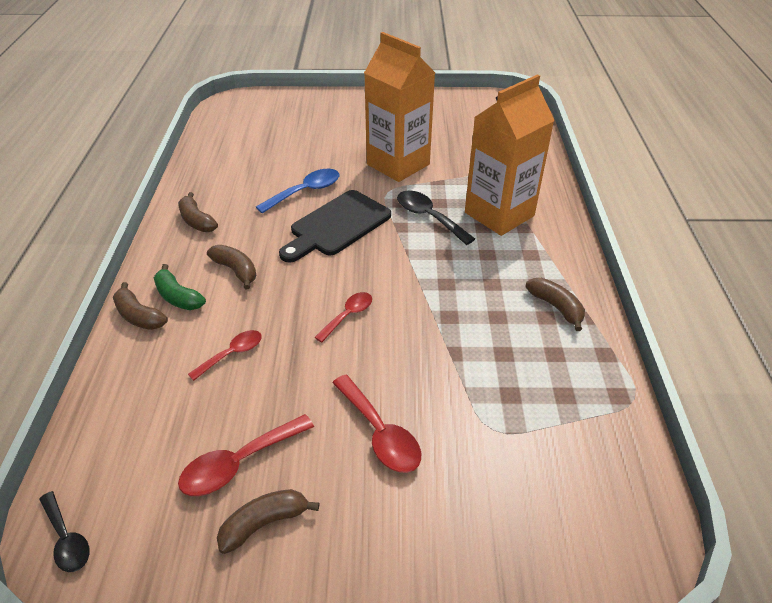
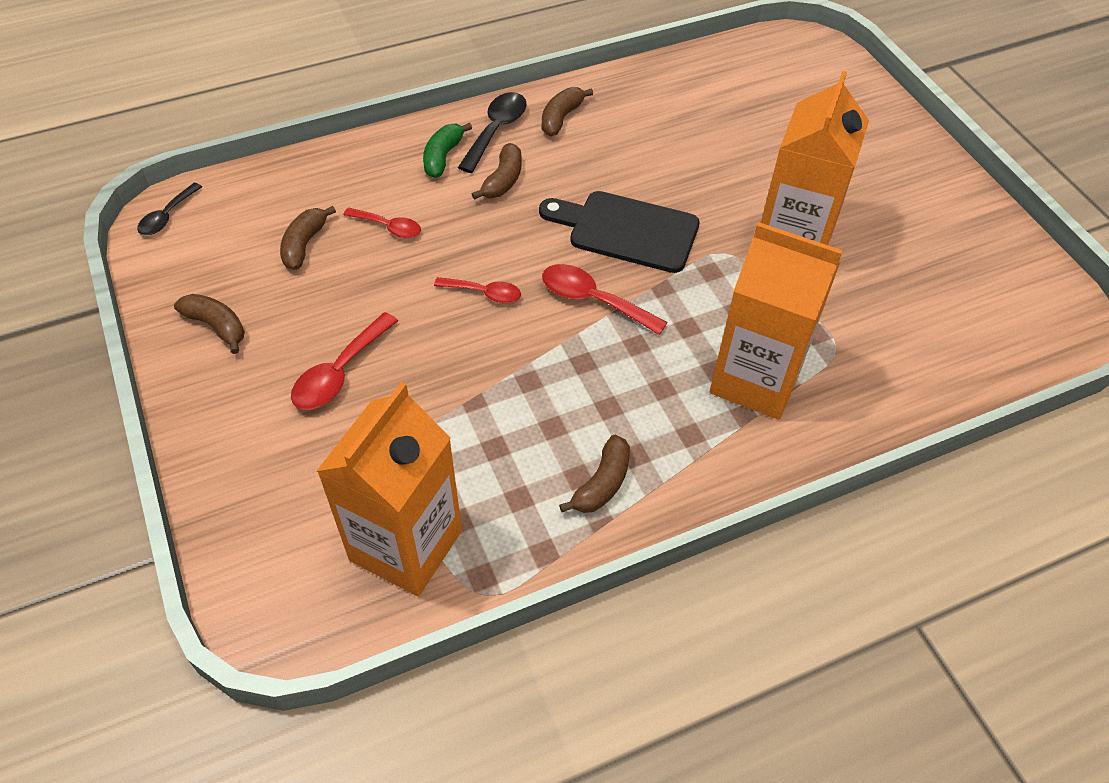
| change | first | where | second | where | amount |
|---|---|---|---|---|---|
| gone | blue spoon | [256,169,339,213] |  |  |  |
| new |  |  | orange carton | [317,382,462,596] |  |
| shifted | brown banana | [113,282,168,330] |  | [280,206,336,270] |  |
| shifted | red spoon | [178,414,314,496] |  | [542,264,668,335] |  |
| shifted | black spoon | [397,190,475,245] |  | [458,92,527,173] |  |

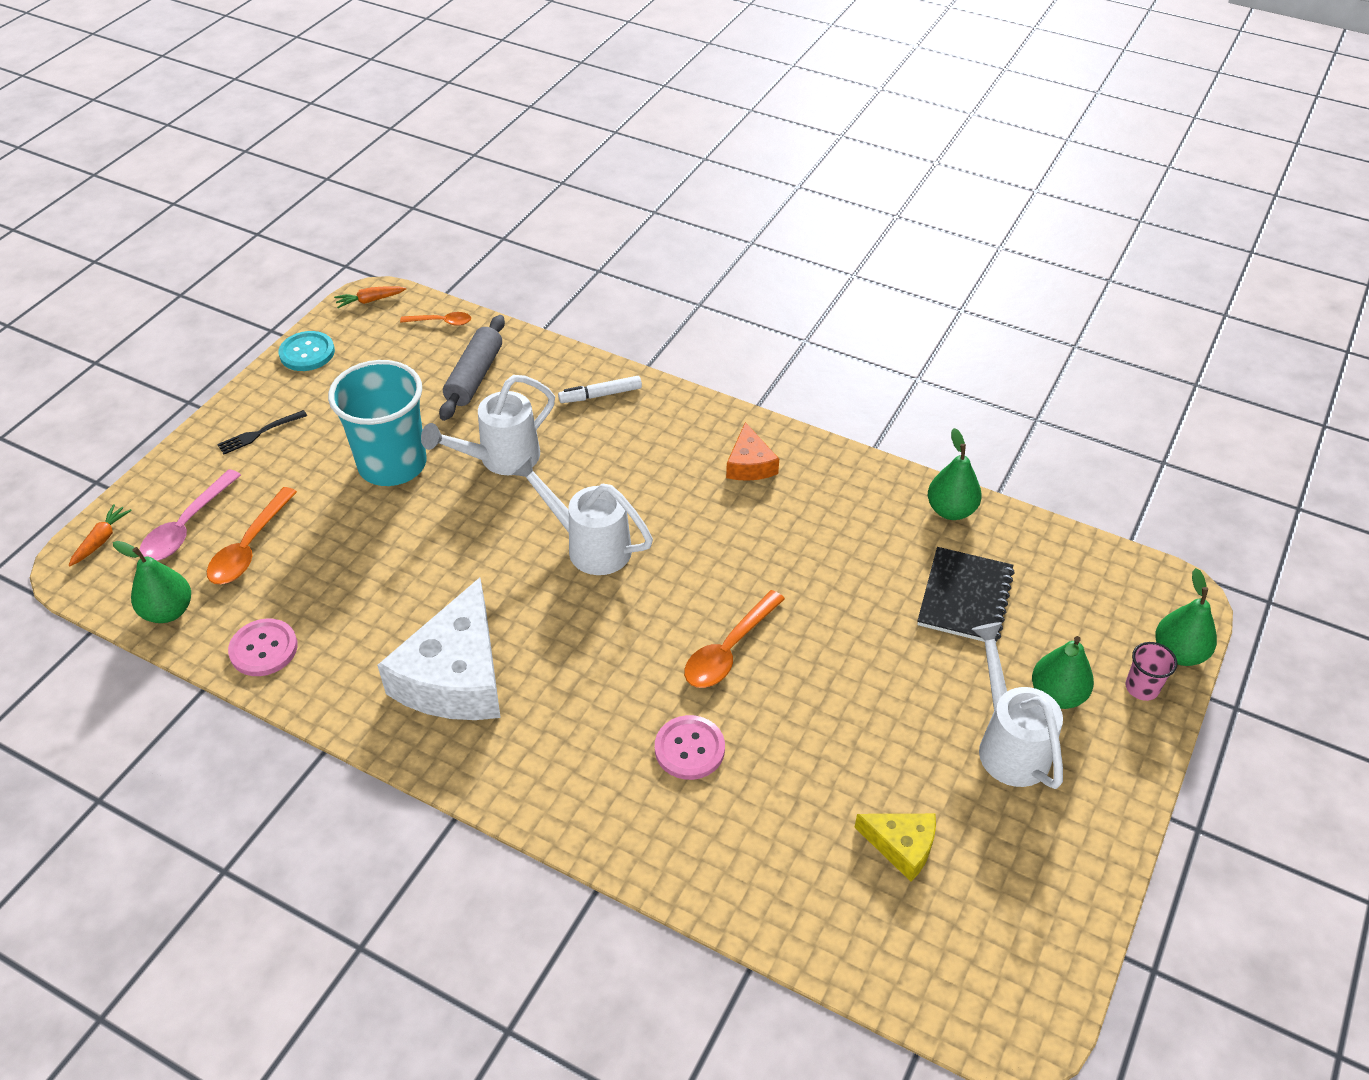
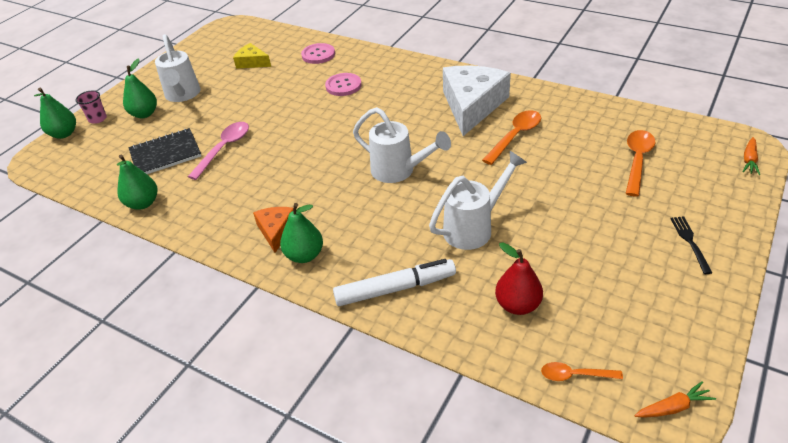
| change | first | where | second | where | amount |
|---|---|---|---|---|---|
| gone | turquoise button | [279,331,335,371] |  |  |  |
| gone | turquoise cup | [328,360,427,486] |  |  |  |
| shifted | green pear | [113,541,191,623] |  | [280,203,323,263] |  |
| shifted | pink spoon | [140,469,241,561] |  | [188,122,249,180] |  |
| shifted | pink button | [228,619,298,676] |  | [301,43,335,64] |  |
| shifted | orange spoon | [684,590,785,688] |  | [482,110,541,165] |  |
| swapped | grey rolling pin | [439,315,505,421] | red pear | [495,242,543,315] |  |
| rotated | black fork | [217,410,307,454] |  | [670,216,712,274] | 60 degrees counterclockwise |
| rotated | black notebook | [917,547,1015,642] |  | [128,128,201,174] | 45 degrees clockwise |
| scaled | white marker | [558,376,642,403] |  | [333,259,456,306] | x1.60 |

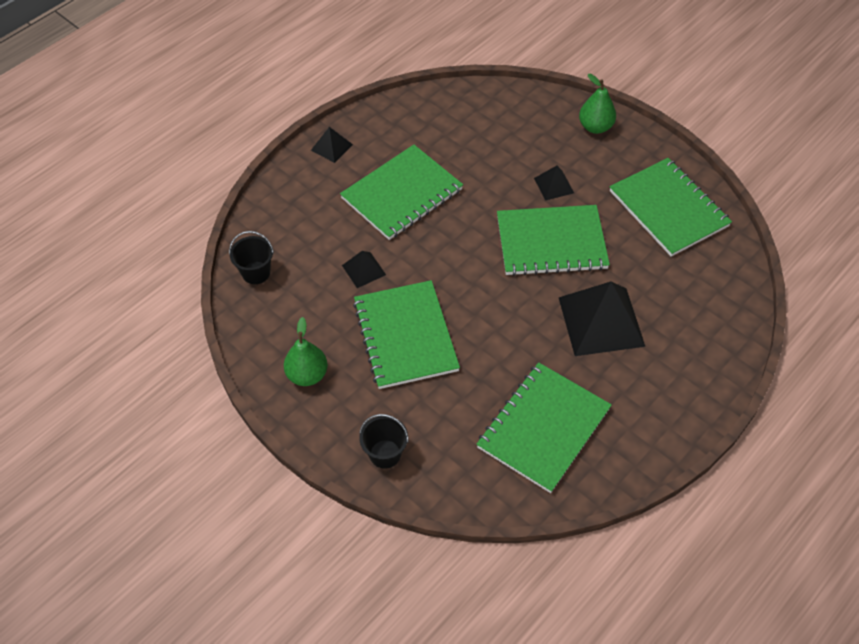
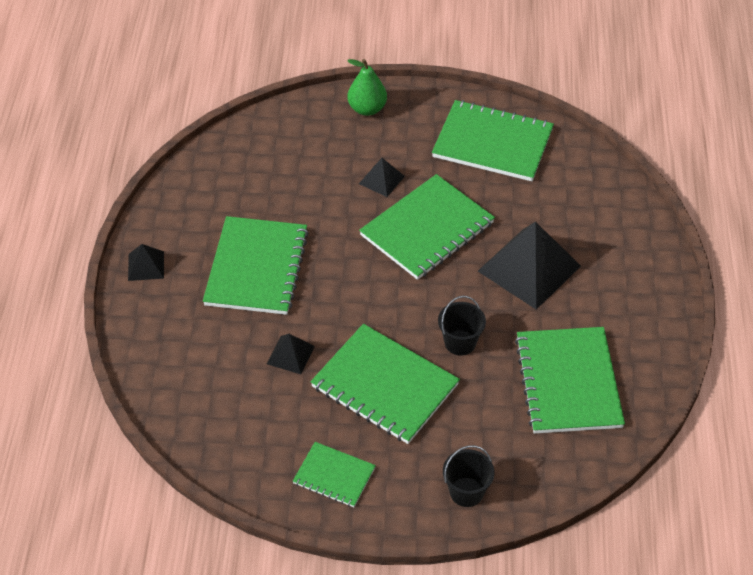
| change | first | where | second | where | amount |
|---|---|---|---|---|---|
| shifted | black bucket | [229,231,274,284] |  | [438,296,486,356] |  |
| swapped | green pear | [284,317,328,386] | green notebook | [293,442,376,507] |  |

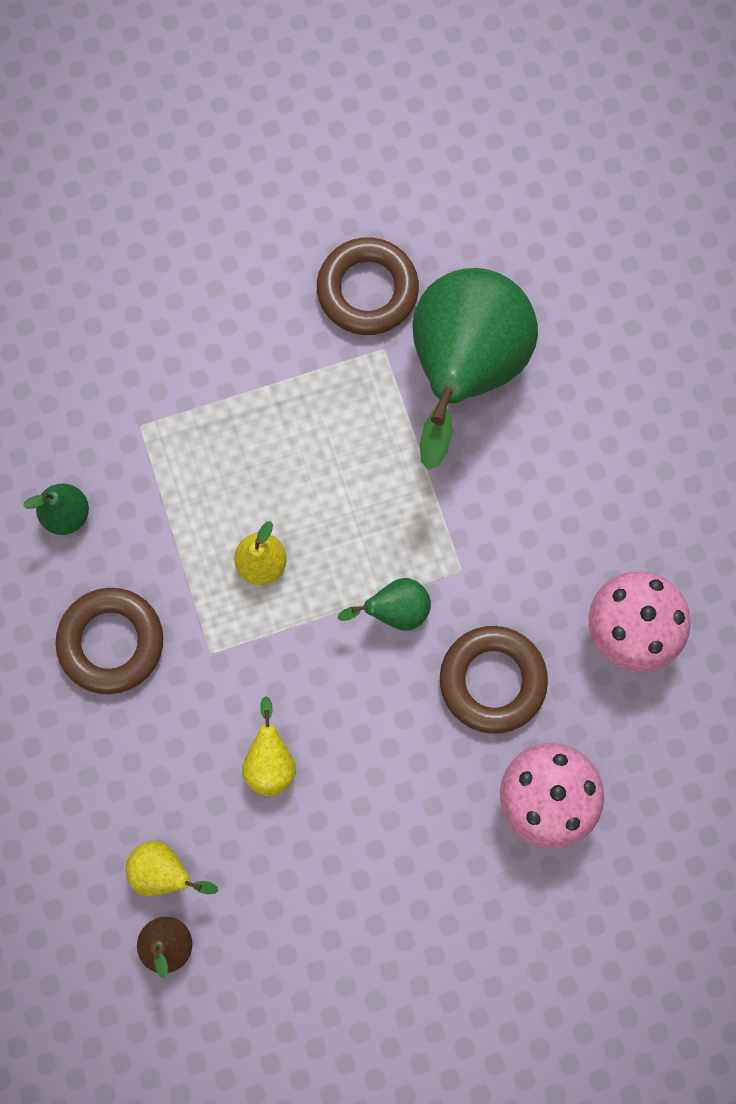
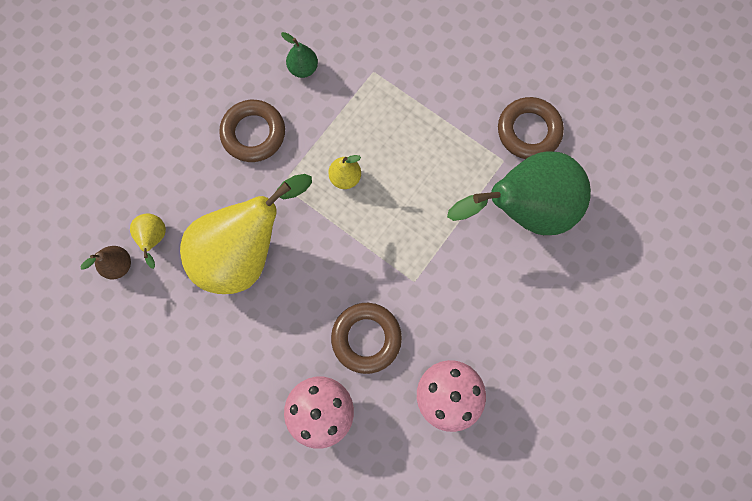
| change | first | where | second | where | amount |
|---|---|---|---|---|---|
| gone | green pear | [338,578,431,631] |  |  |  |
| scaled | yellow pear | [242,696,296,796] |  | [180,174,312,294] | x2.43 |

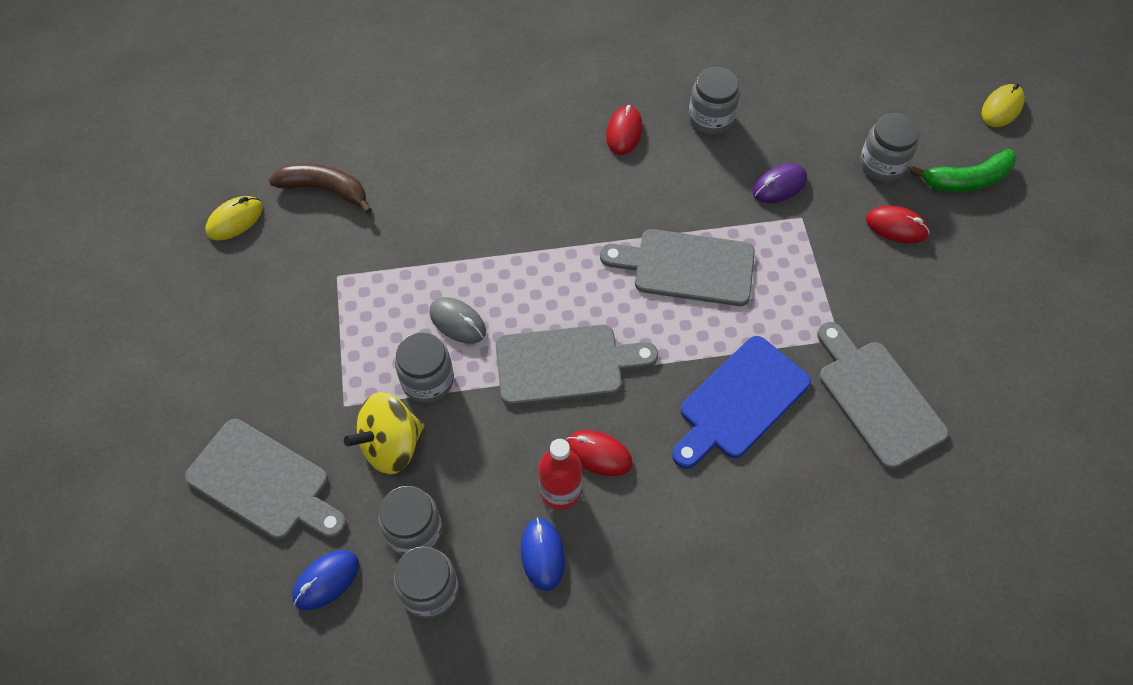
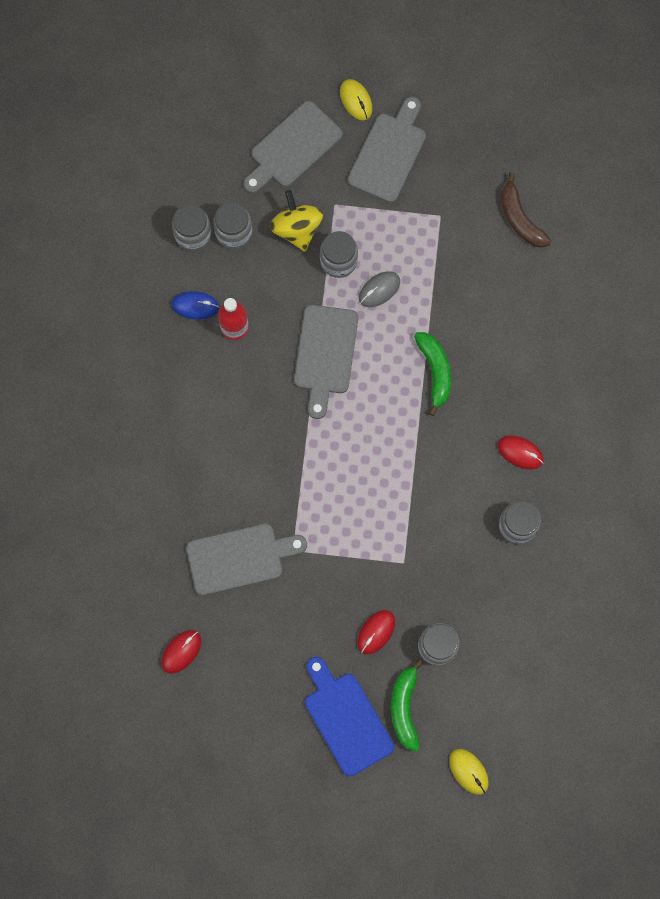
| change | first | where | second | where | amount |
|---|---|---|---|---|---|
| gone | blue mouse | [293,550,359,610] |  |  |  |
| gone | purple mouse | [753,164,807,203] |  |  |  |
| new |  |  | green banana | [414,332,451,416] |  |
| shifted | yellow mouse | [205,196,263,240] |  | [340,79,372,121] |  |
| shifted | red mouse | [567,430,633,476] |  | [161,630,201,674] |  |
| shifted | grey cutting board | [600,229,755,306] |  | [348,97,426,203] |  |
| shifted | blue cutting board | [672,336,811,469] |  | [305,657,394,776] |  |
| rotated | brown banana | [269,163,372,214] |  | [501,172,551,248] | 120 degrees clockwise |

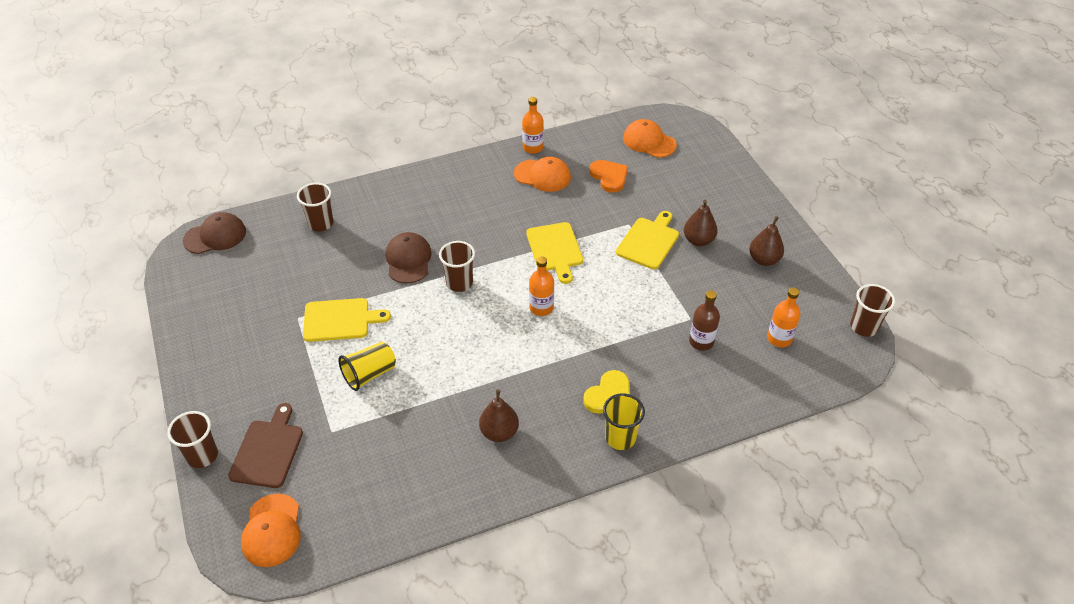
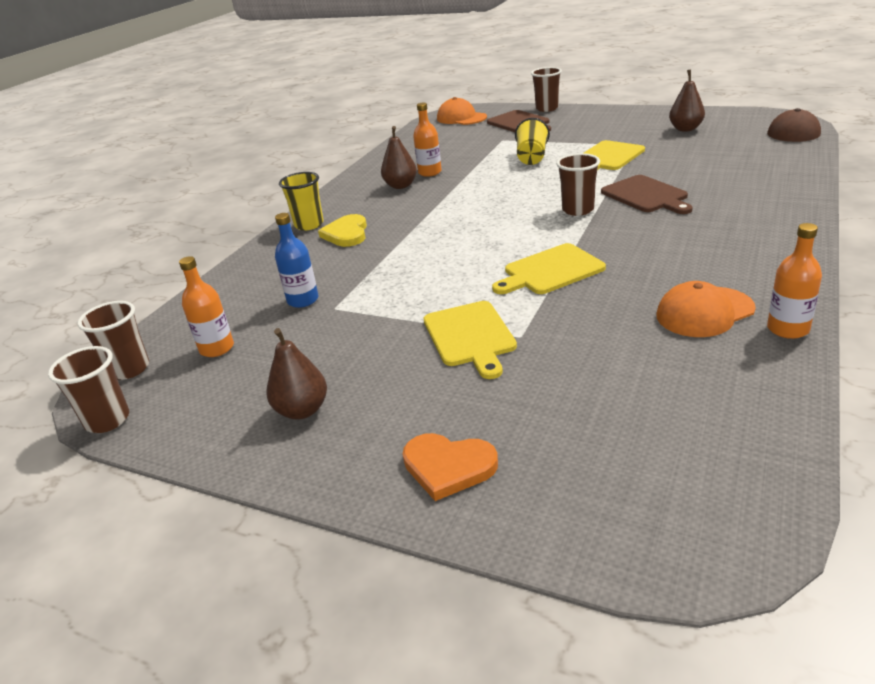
| change | first | where | second | where | amount |
|---|---|---|---|---|---|
| gone | orange cap | [623,119,677,158] |  |  |  |
| shifted | brown cup | [297,183,334,231] |  | [77,301,149,380] |  |
| shifted | orange bottle | [529,256,554,316] |  | [413,103,442,177] |  |
| shifted | orange heart | [589,160,628,193] |  | [403,433,498,501] |  |
| shifted | brown pear | [684,200,718,246] |  | [669,69,705,132] |  |
| swapped | brown cap | [386,232,432,284] | brown cutting board | [601,175,693,214] |  |
| repainted | brown bottle | [689,290,720,351] | blue bottle | [275,213,319,308] |  |
| rotated | yellow cutting board | [526,222,583,284] |  | [492,243,606,294] | 60 degrees counterclockwise |

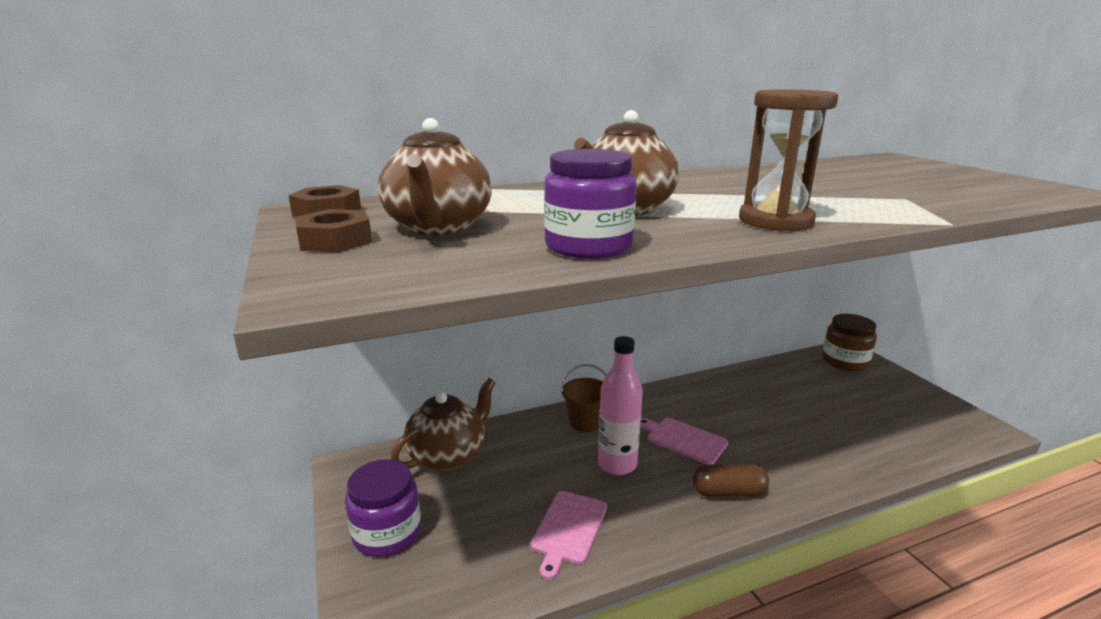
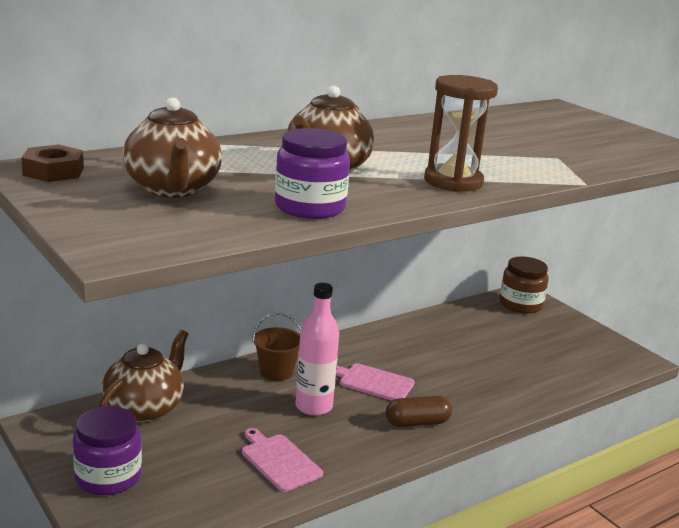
| change | first | where | second | where | amount |
|---|---|---|---|---|---|
| gone | brown nut | [295,209,372,252] |  |  |  |
| rotated | pink cutting board | [531,491,607,580] |  | [242,428,323,492] | 135 degrees clockwise |

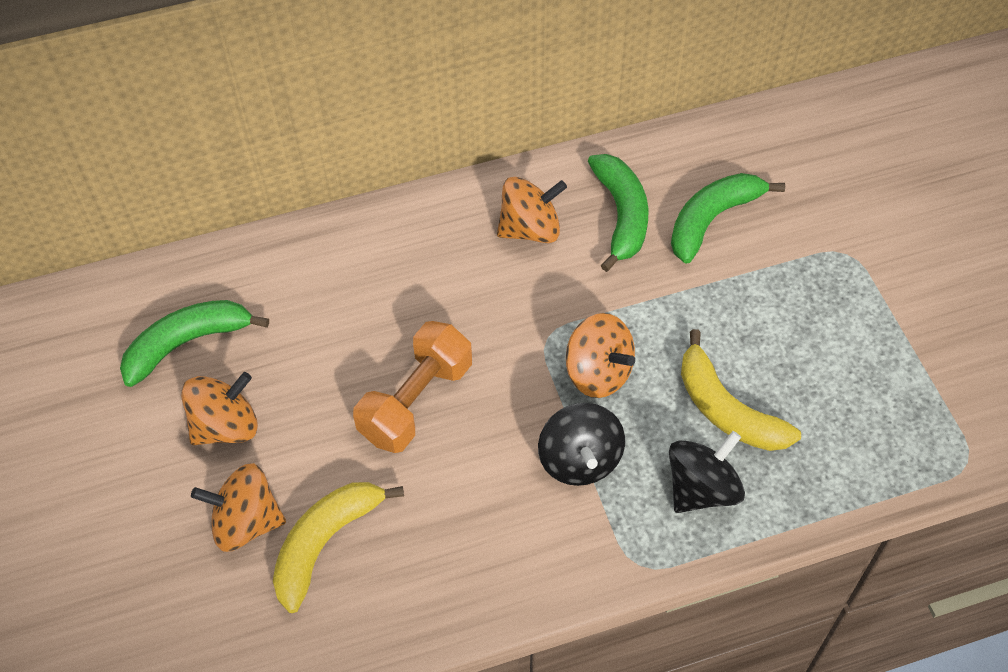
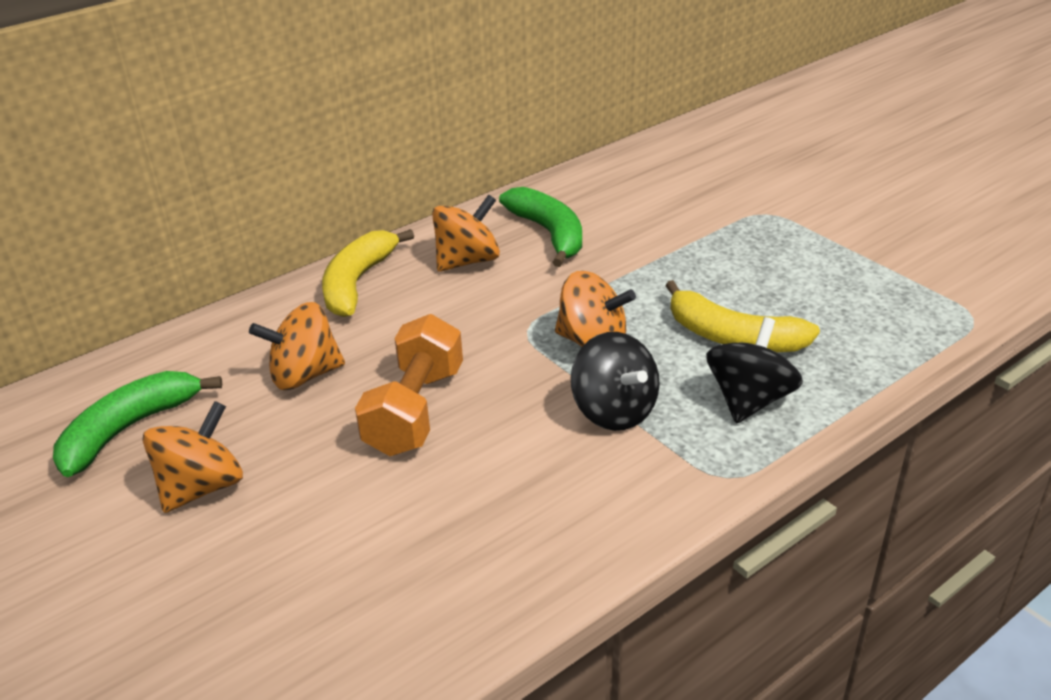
| change | first | where | second | where | amount |
|---|---|---|---|---|---|
| gone | green banana | [671,173,785,264] |  |  |  |
| shifted | orange spinning top | [191,463,286,552] |  | [249,302,345,390] |  |
| shifted | yellow banana | [273,482,404,613] |  | [322,229,414,317] |  |

